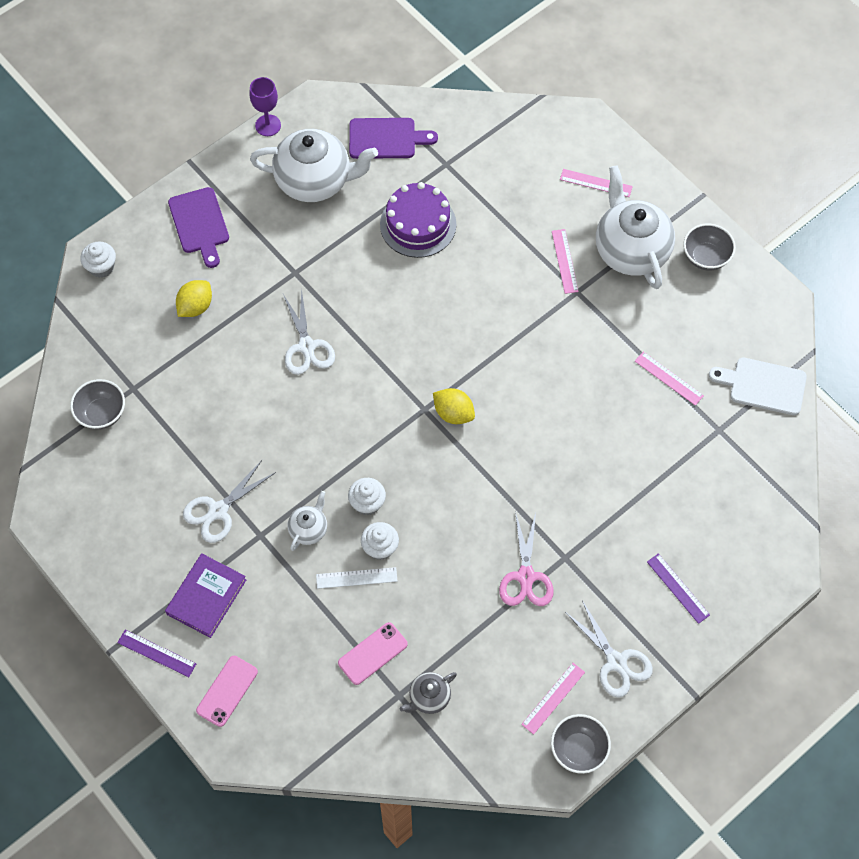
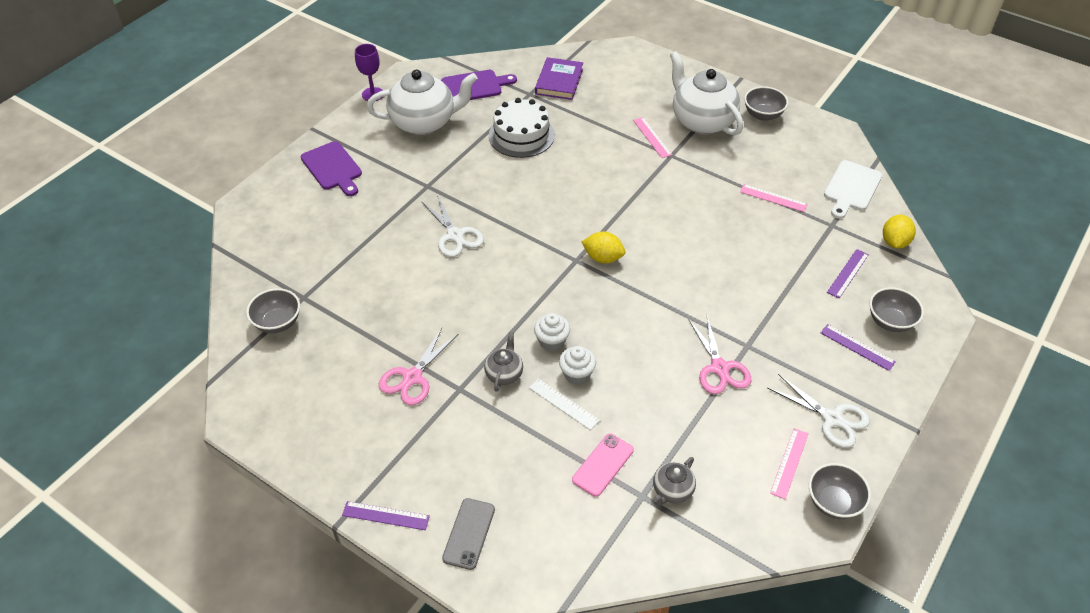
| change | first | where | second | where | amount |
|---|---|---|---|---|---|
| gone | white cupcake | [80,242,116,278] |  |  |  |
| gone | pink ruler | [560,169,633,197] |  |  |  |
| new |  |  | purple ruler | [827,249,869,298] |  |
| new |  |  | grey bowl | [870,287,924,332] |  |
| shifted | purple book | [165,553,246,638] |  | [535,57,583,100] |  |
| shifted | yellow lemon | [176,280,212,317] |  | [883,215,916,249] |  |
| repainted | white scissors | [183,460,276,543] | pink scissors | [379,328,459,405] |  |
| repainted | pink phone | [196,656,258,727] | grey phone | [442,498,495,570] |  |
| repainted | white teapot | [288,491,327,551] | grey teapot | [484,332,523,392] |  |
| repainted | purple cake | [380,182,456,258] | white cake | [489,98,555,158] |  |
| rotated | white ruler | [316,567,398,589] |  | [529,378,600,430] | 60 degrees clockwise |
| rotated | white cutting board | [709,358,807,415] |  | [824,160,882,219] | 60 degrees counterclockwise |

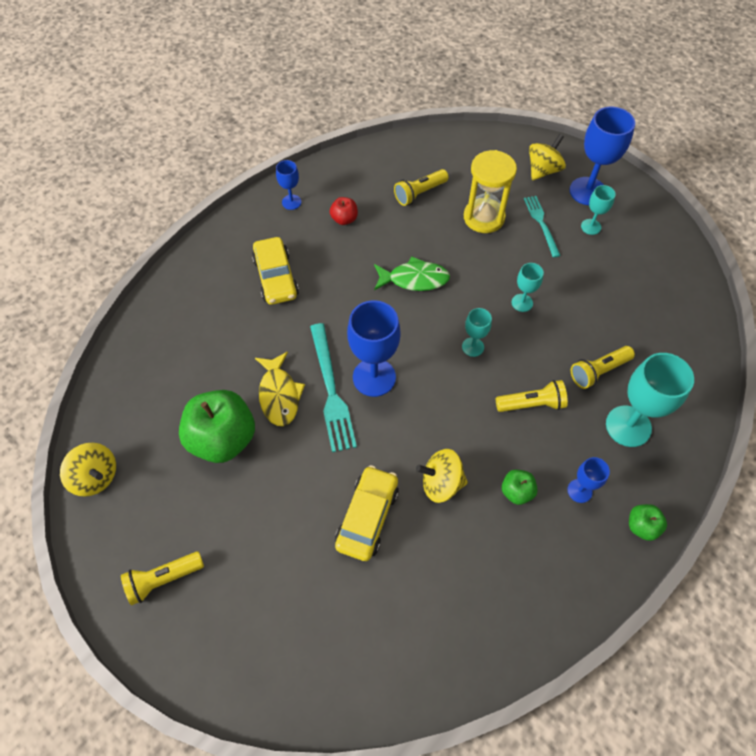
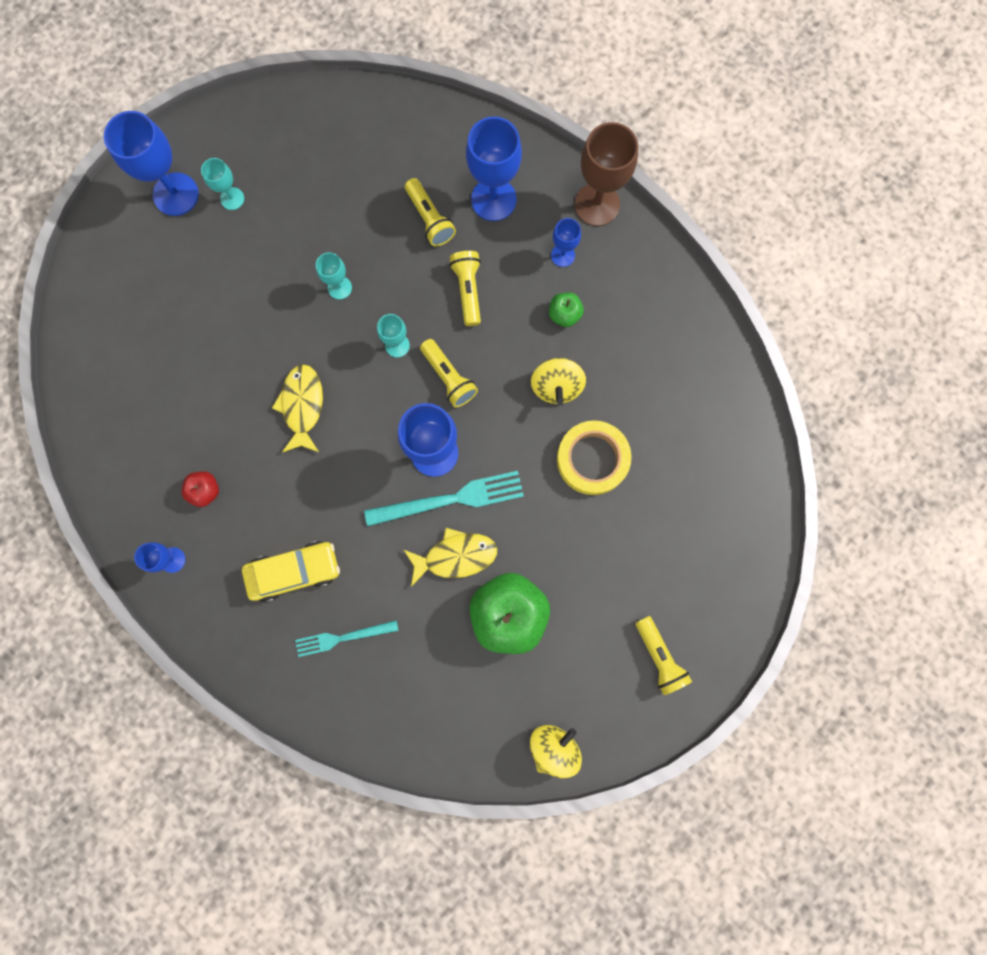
| change | first | where | second | where | amount |
|---|---|---|---|---|---|
| gone | yellow hourglass | [464,150,517,233] |  |  |  |
| gone | yellow spinning top | [529,134,566,180] |  |  |  |
| shifted | yellow flashlight | [394,169,449,206] |  | [420,339,478,408] |  |
| shifted | turquoise fork | [524,196,561,257] |  | [295,620,399,657] |  |
| swapped | yellow car | [335,465,399,561] | yellow tape | [557,420,632,495] |  |
| swapped | green apple | [629,504,667,541] | brown goblet | [575,122,638,226] |  |
| repainted | green fish | [374,256,450,291] | yellow fish | [272,364,323,453] |  |
| repainted | turquoise goblet | [606,353,694,447] | blue goblet | [466,117,522,221] |  |

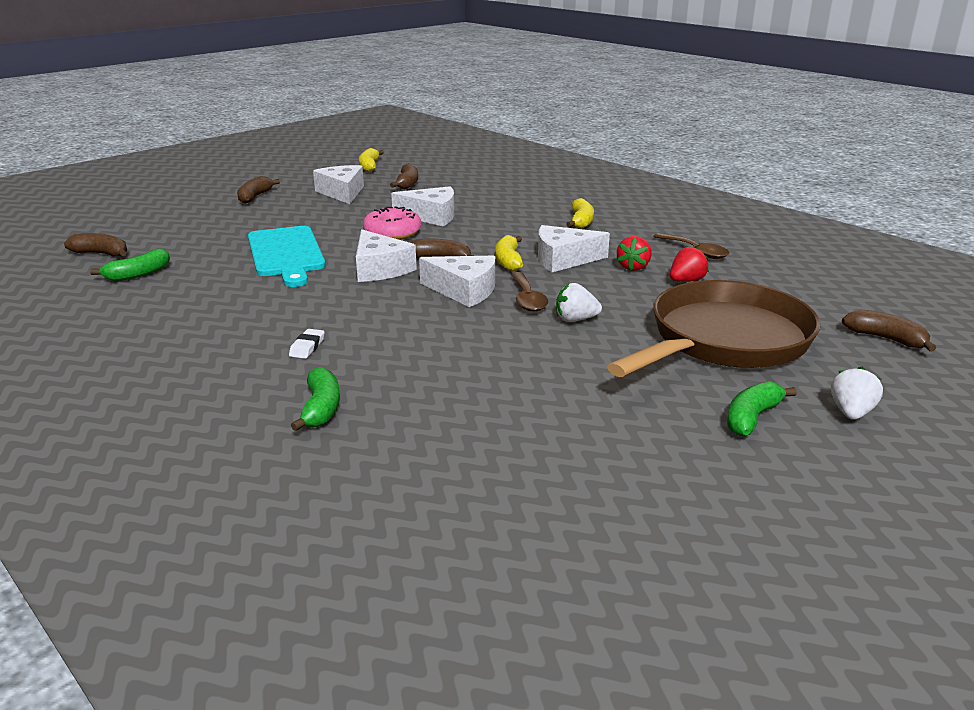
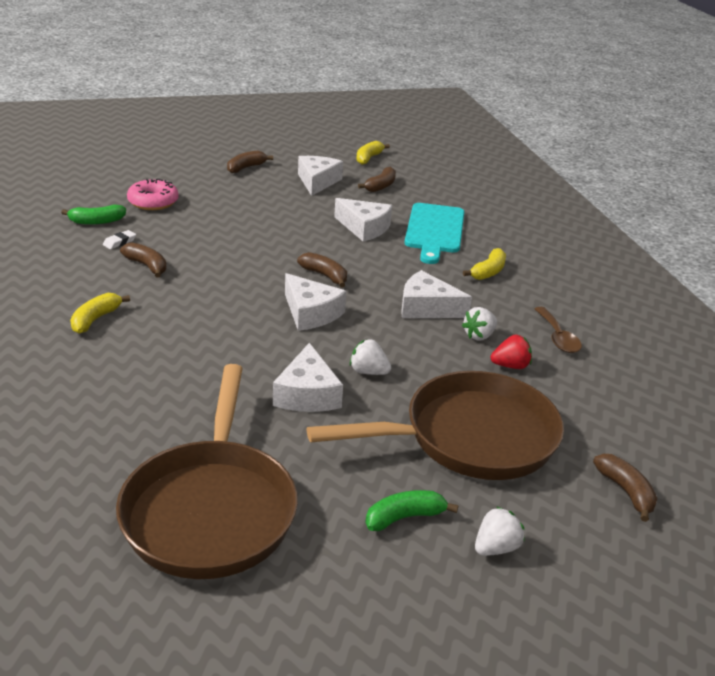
| change | first | where | second | where | amount |
|---|---|---|---|---|---|
| gone | green banana | [291,367,340,431] |  |  |  |
| gone | brown spoon | [511,272,548,312] |  |  |  |
| new |  |  | brown pan | [116,364,298,579] |  |
| shifted | brown banana | [64,233,127,256] |  | [120,242,167,277] |  |
| shifted | turquoise cutting board | [248,226,326,287] |  | [404,203,464,264] |  |
| shifted | white eraser | [289,329,325,359] |  | [103,230,136,249] |  |
| shifted | white cheese | [356,230,417,282] |  | [273,343,343,412] |  |
| shifted | pink donut | [363,206,421,240] |  | [127,179,179,210] |  |
| shifted | yellow banana | [495,235,523,271] |  | [70,293,130,334] |  |
| repainted | red strawberry | [617,236,652,271] | white strawberry | [462,307,497,340] |  |

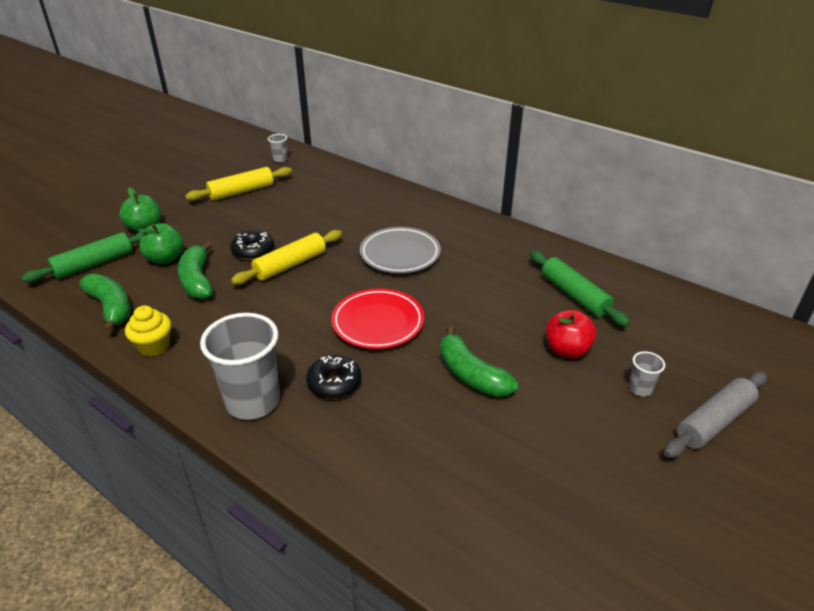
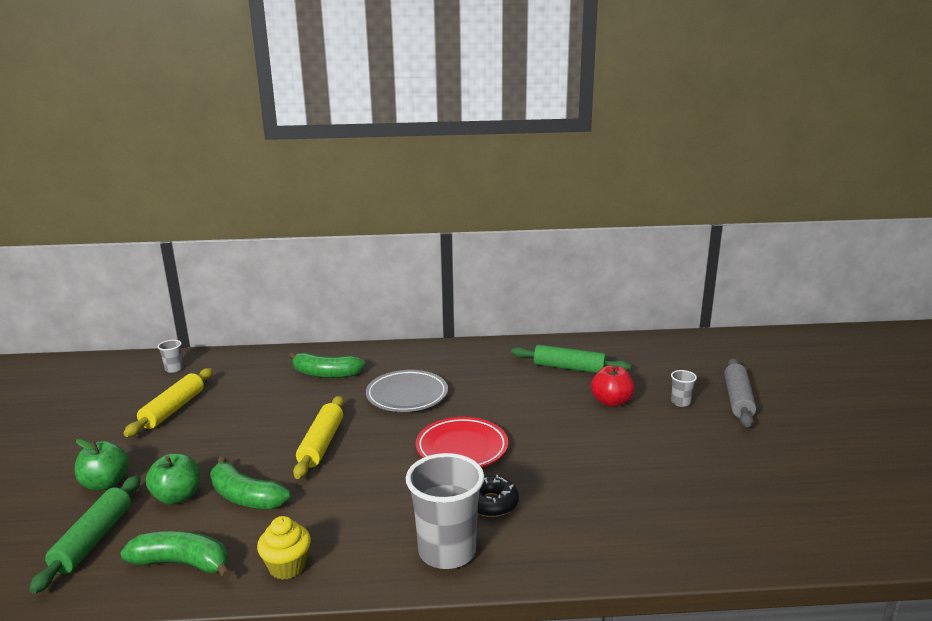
| change | first | where | second | where | amount |
|---|---|---|---|---|---|
| gone | black donut | [230,230,274,260] |  |  |  |
| shifted | green banana | [440,326,518,397] |  | [289,352,365,378] |  |

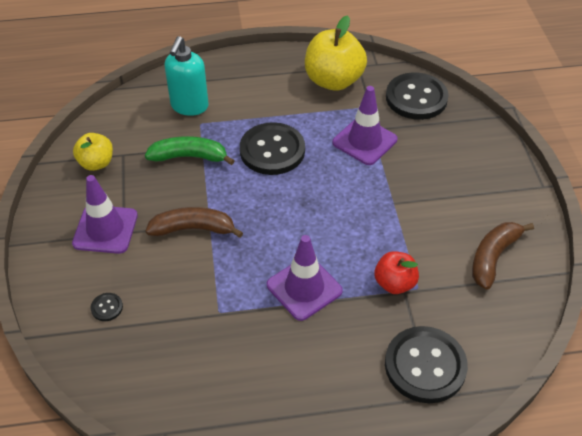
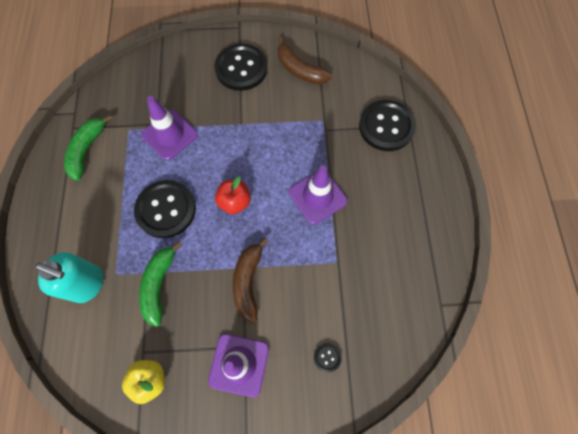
| change | first | where | second | where | amount |
|---|---|---|---|---|---|
| shifted | red apple | [374,251,419,294] |  | [215,176,251,214] |  |
| shifted | black button | [386,72,449,120] |  | [214,44,267,91] |  |
| swapped | yellow apple | [305,15,367,91] | green banana | [64,114,112,181] |  |

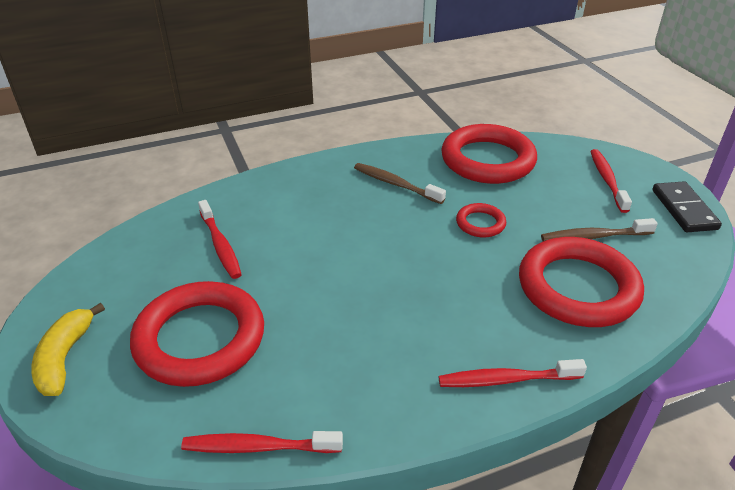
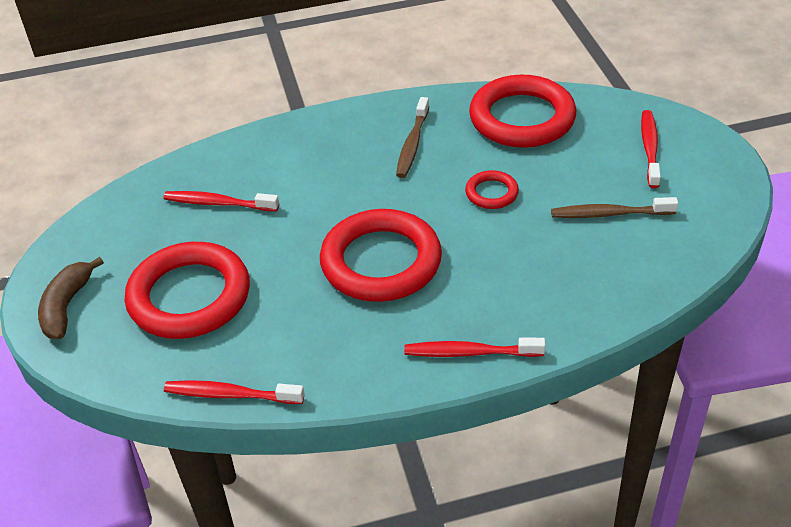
| change | first | where | second | where | amount |
|---|---|---|---|---|---|
| gone | black domino | [652,181,722,232] |  |  |  |
| shifted | red ring | [519,237,644,327] |  | [320,209,442,302] |  |
| repainted | yellow banana | [31,303,105,396] | brown banana | [38,257,104,339] |  |
| rotated | red toothbrush | [198,200,242,279] |  | [163,191,279,211] | 120 degrees clockwise |
| rotated | brown toothbrush | [354,163,446,204] |  | [396,97,429,178] | 120 degrees counterclockwise |

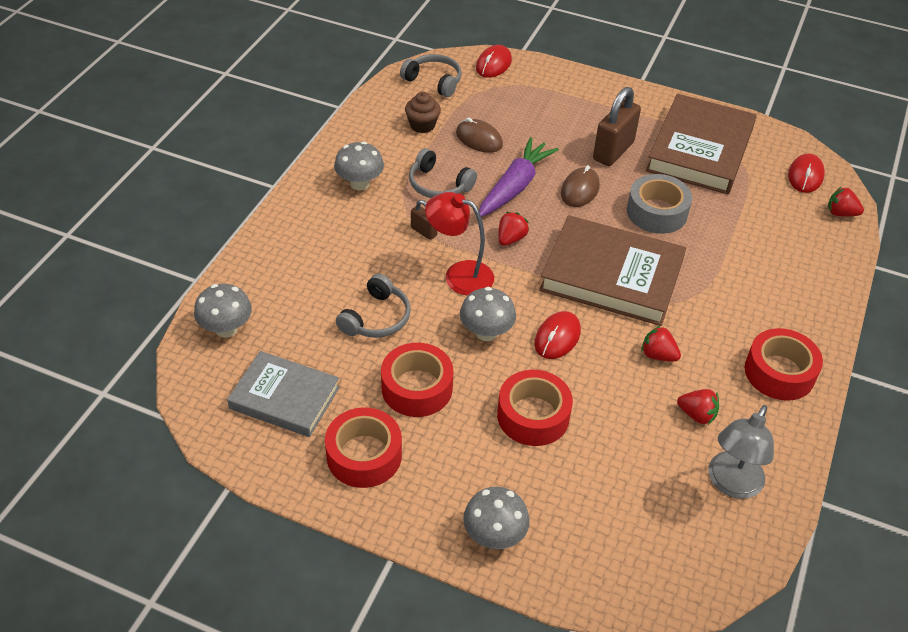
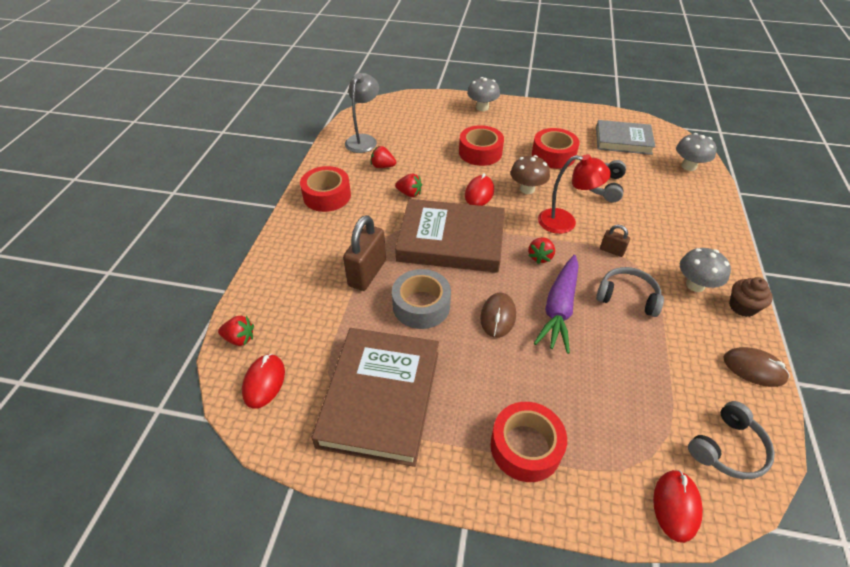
| change | first | where | second | where | amount |
|---|---|---|---|---|---|
| shifted | red tape | [325,407,402,488] |  | [491,402,567,482] |  |
| shifted | brown cupcake | [405,92,441,133] |  | [729,277,773,317] |  |
| shifted | brown mouse | [456,117,503,153] |  | [724,347,790,387] |  |
| shifted | brown padlock | [593,87,641,166] |  | [343,215,386,291] |  |
| repainted | grey mushroom | [460,287,516,341] | brown mushroom | [511,155,550,194] |  |
| rotated | grey headphones | [400,54,462,97] |  | [688,401,775,479] | 60 degrees counterclockwise |

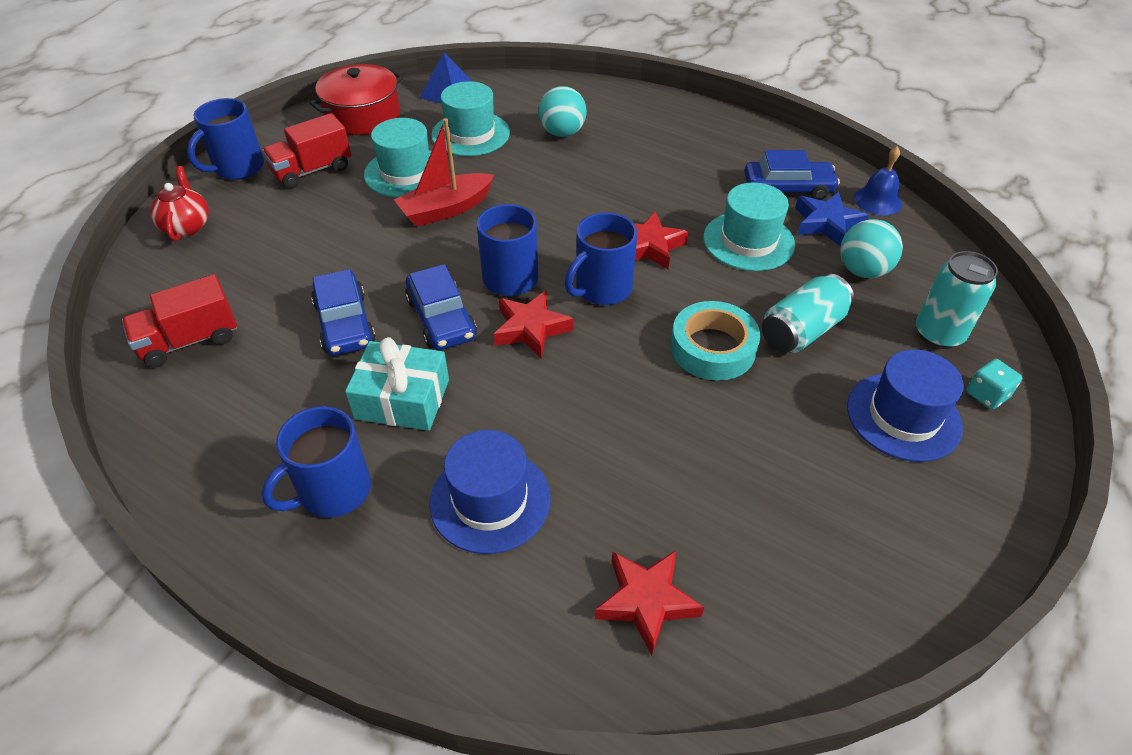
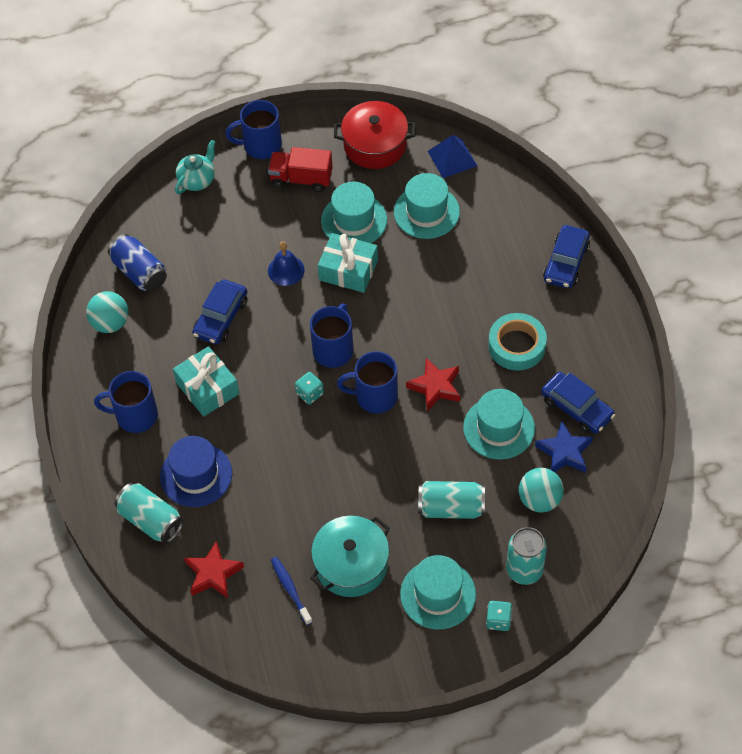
| change | first | where | second | where | amount |
|---|---|---|---|---|---|
| new |  |  | turquoise can | [115,483,184,544] |  |
| new |  |  | blue toothbrush | [271,557,312,625] |  |
| new |  |  | turquoise pot | [310,516,390,597] |  |
| shifted | blue car | [405,264,477,350] |  | [543,225,590,289] |  |
| shifted | turquoise ball | [538,86,587,137] |  | [86,291,129,333] |  |
| shifted | turquoise tape | [671,301,760,381] |  | [488,313,547,371] |  |
| shifted | blue bell | [854,146,902,216] |  | [268,242,305,286] |  |
| swapped | red truck | [122,274,237,368] | blue can | [108,234,167,292] |  |
| swapped | red boat | [394,118,494,226] | turquoise gift | [318,233,378,293] |  |
| swapped | red star | [493,290,574,359] | turquoise dice | [295,372,324,405] |  |
| repainted | red teapot | [150,166,209,241] | turquoise teapot | [175,140,215,194] |  |
| repainted | blue hat | [847,349,964,462] | turquoise hat | [400,555,476,629] |  |

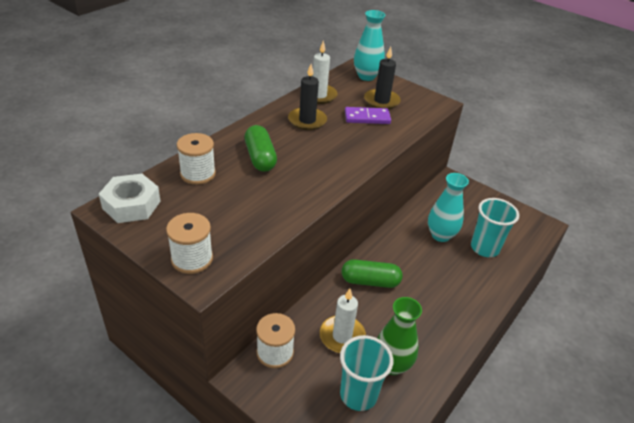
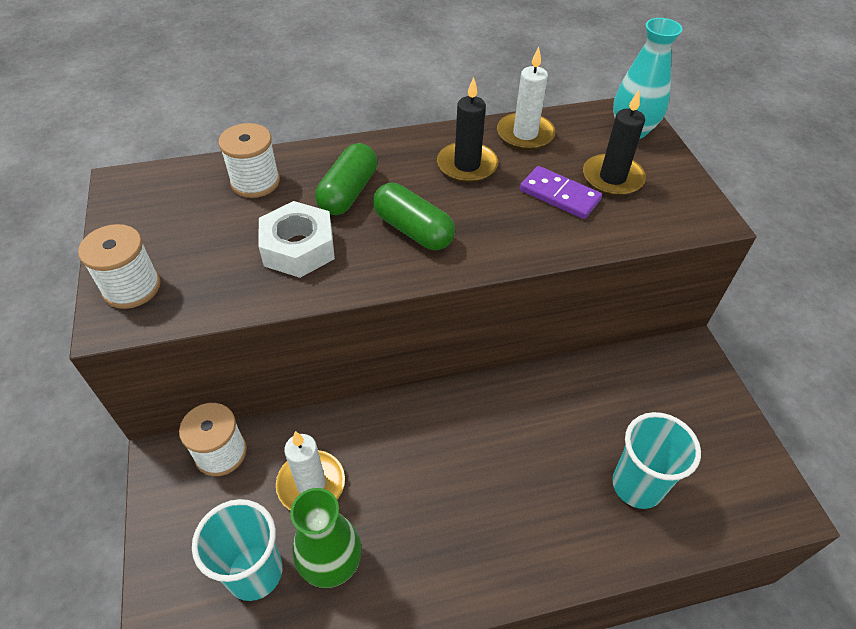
| change | first | where | second | where | amount |
|---|---|---|---|---|---|
| gone | turquoise vase | [428,173,469,242] |  |  |  |
| shifted | white nut | [99,174,161,223] |  | [258,201,335,278] |  |
| shifted | green capsule | [342,259,403,288] |  | [373,183,455,250] |  |

